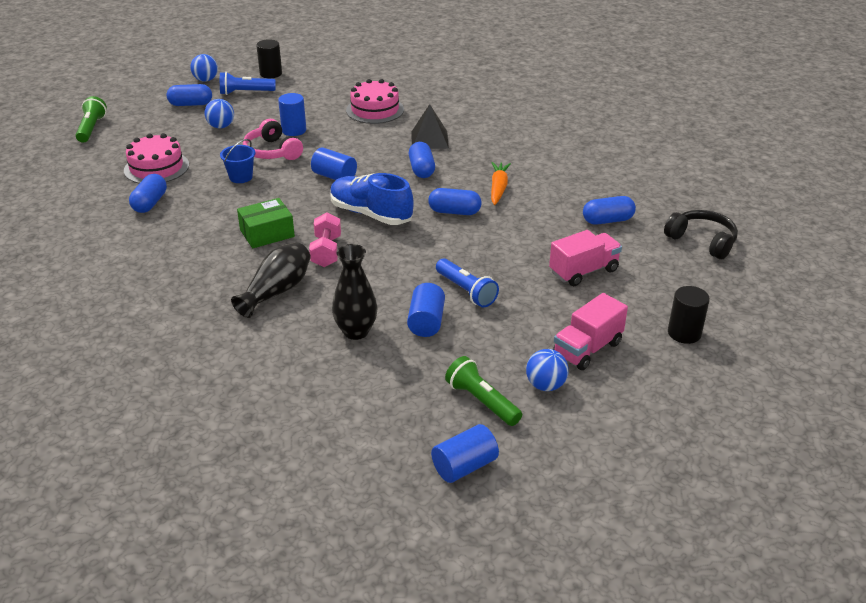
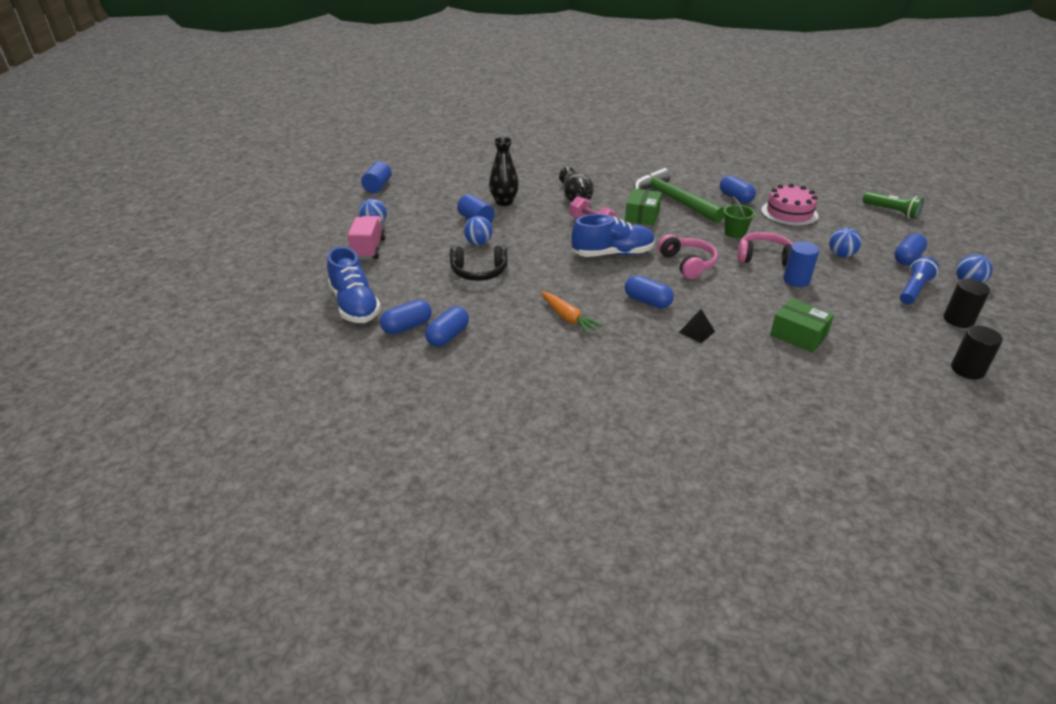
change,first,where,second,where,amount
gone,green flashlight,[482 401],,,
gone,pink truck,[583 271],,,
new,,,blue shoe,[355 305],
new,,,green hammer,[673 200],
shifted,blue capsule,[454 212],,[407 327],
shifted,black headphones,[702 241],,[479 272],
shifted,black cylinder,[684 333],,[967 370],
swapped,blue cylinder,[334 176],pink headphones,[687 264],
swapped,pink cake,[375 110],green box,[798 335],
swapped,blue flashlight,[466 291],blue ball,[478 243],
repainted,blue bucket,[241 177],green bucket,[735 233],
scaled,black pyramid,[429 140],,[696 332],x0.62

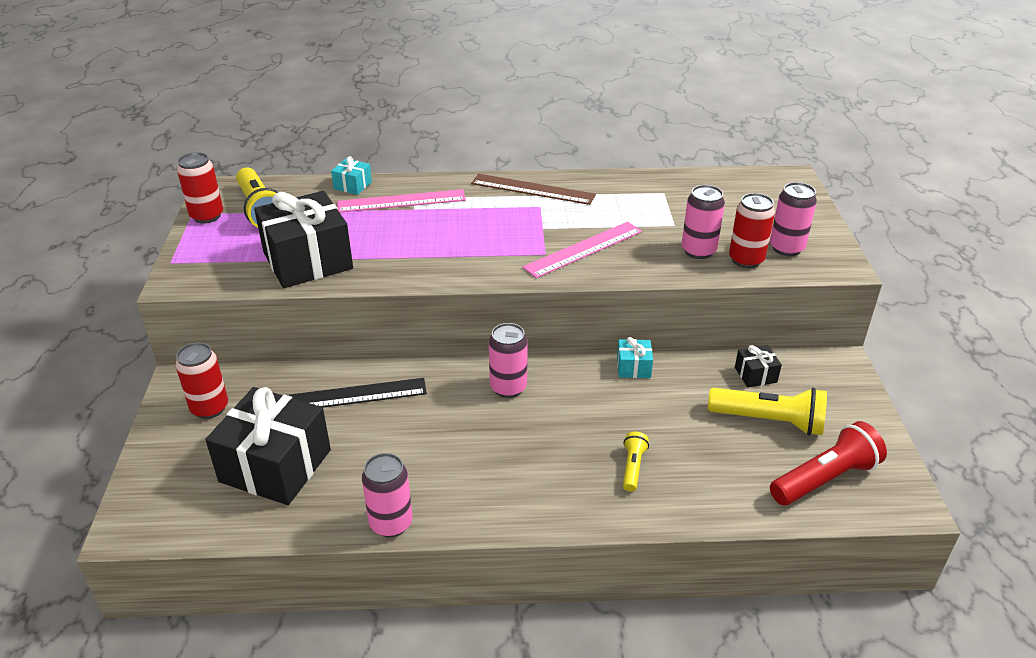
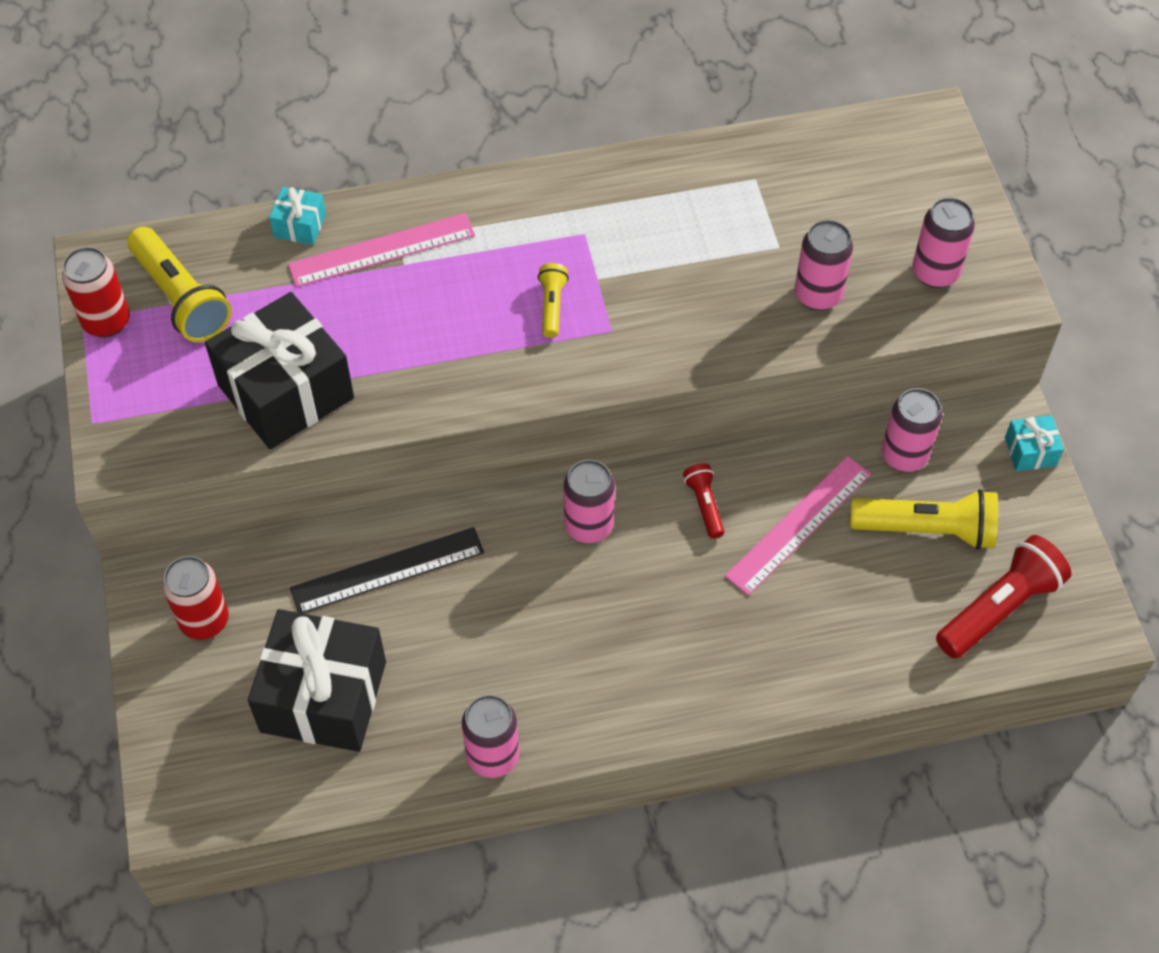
change,first,where,second,where,amount
gone,brown ruler,[532 189],,,
gone,red can,[746 260],,,
new,,,red flashlight,[704 505],
shifted,pink ruler,[583 249],,[799 525],
shifted,turquoise gift,[633 367],,[1030 451],
shifted,yellow flashlight,[633 467],,[552 306],
swapped,black gift,[755 375],pink can,[904 456],

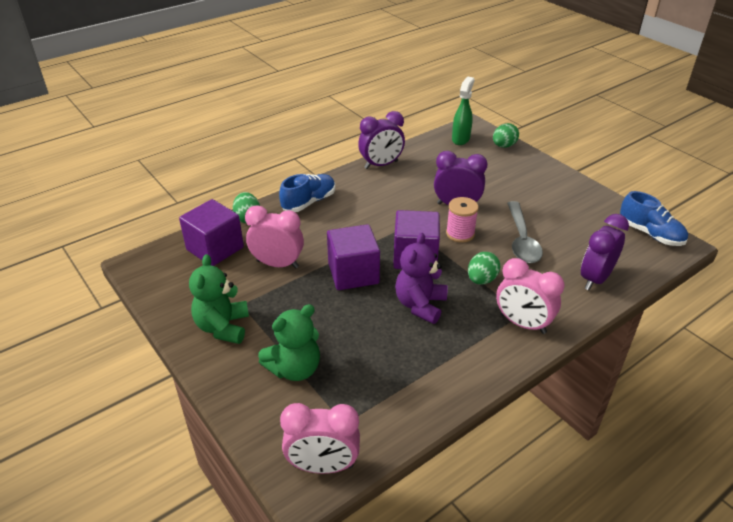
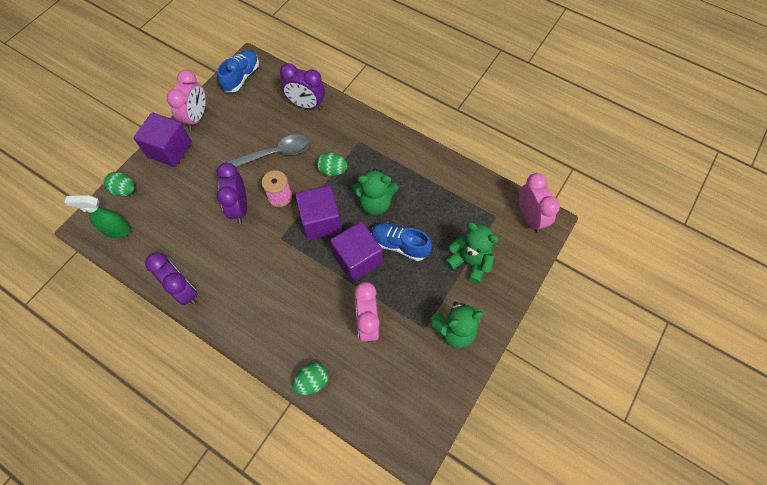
change,first,where,second,where,amount
shifted,purple cube,[215 248],,[170 149],
shifted,blue shoe,[309 202],,[399 245],
shifted,pink clock,[522 324],,[196 117],
repainted,purple teddy bear,[420 305],green teddy bear,[375 203],

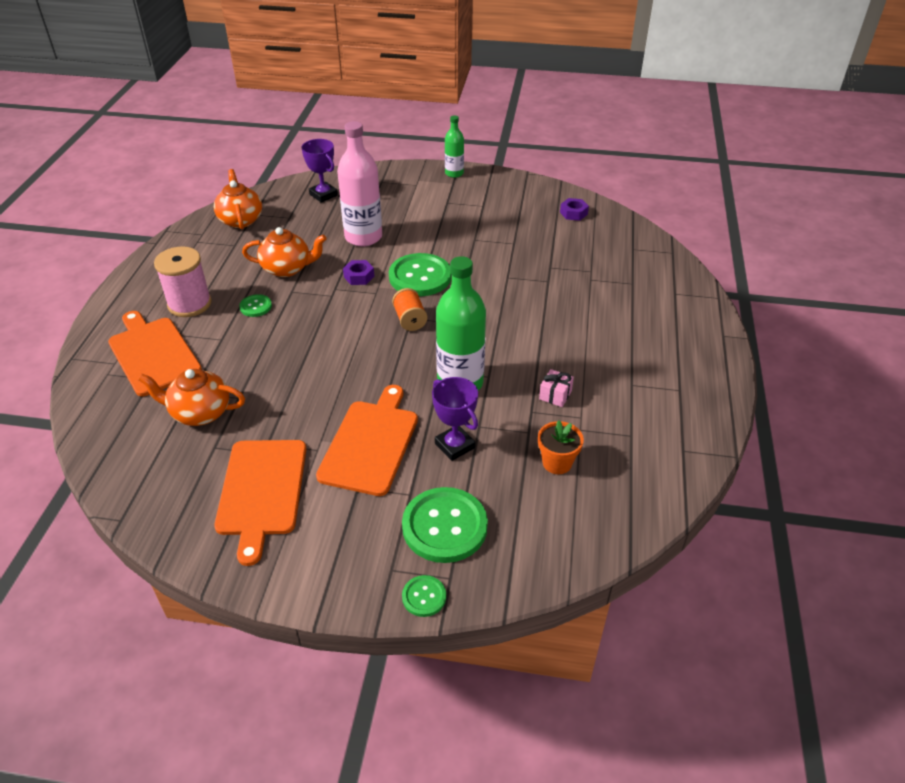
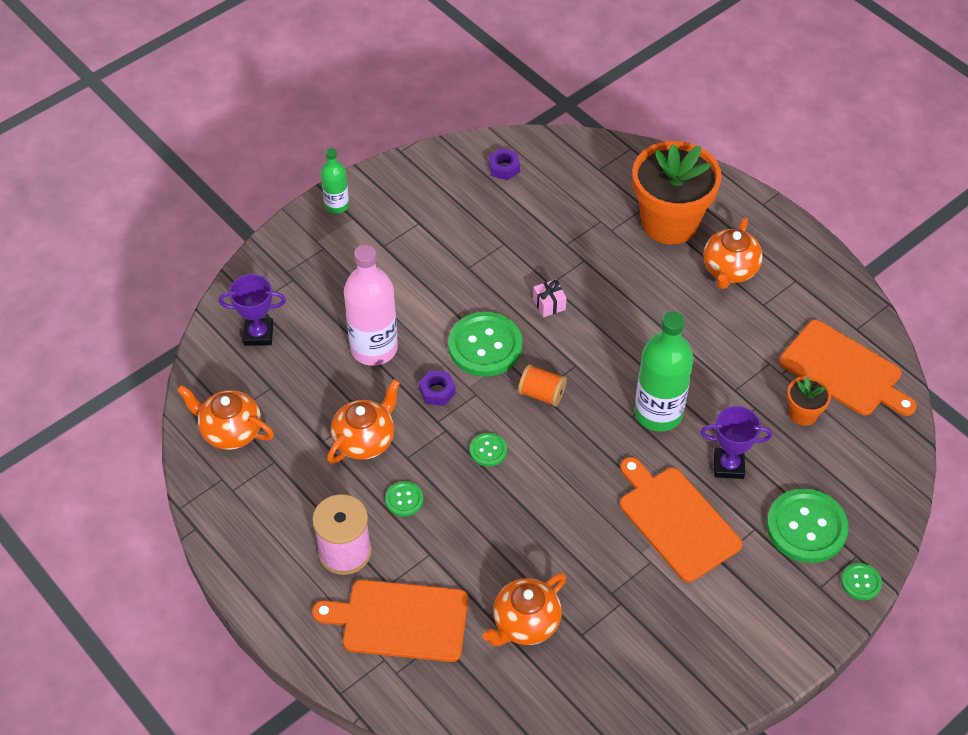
change,first,where,second,where,amount
new,,,green button,[488 450],
new,,,orange flower pot,[669 222],
new,,,orange teapot,[729 270],
shifted,orange cutting board,[262 491],,[844 370],
shifted,pink gift,[555 395],,[549 304],

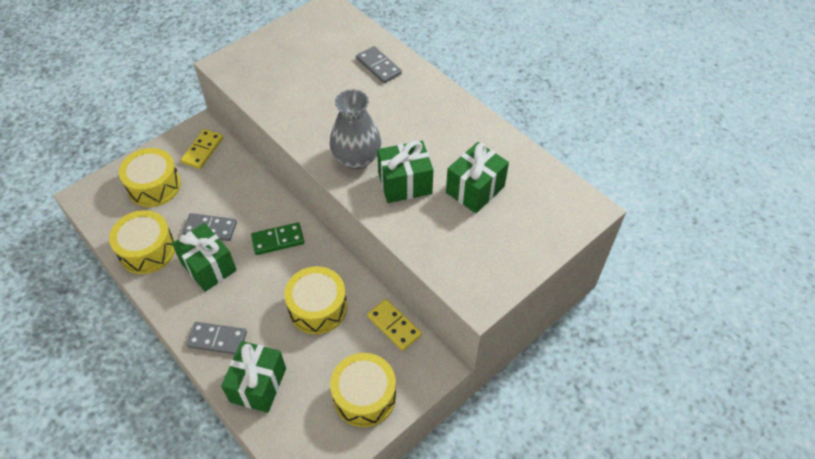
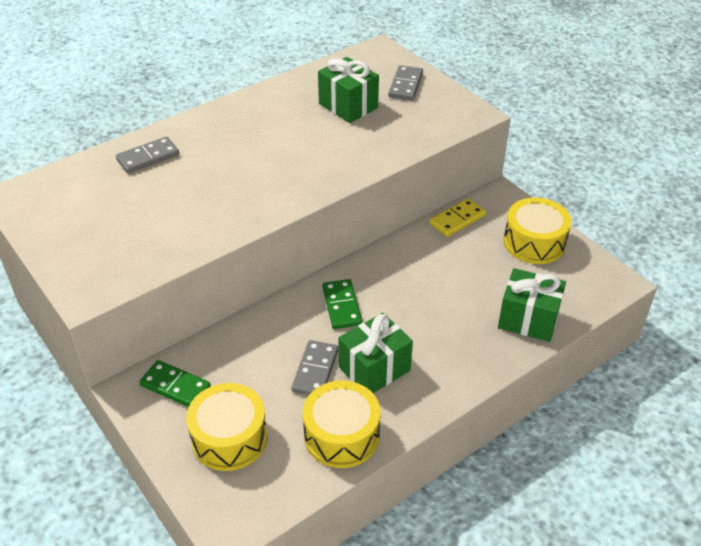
change,first,where,second,where,amount
gone,yellow drum,[318 308],,,
gone,grey vase,[356 158],,,
gone,green gift,[405 184],,,
shifted,grey domino,[217 339],,[405 85],
repainted,yellow domino,[202 150],green domino,[175 386],

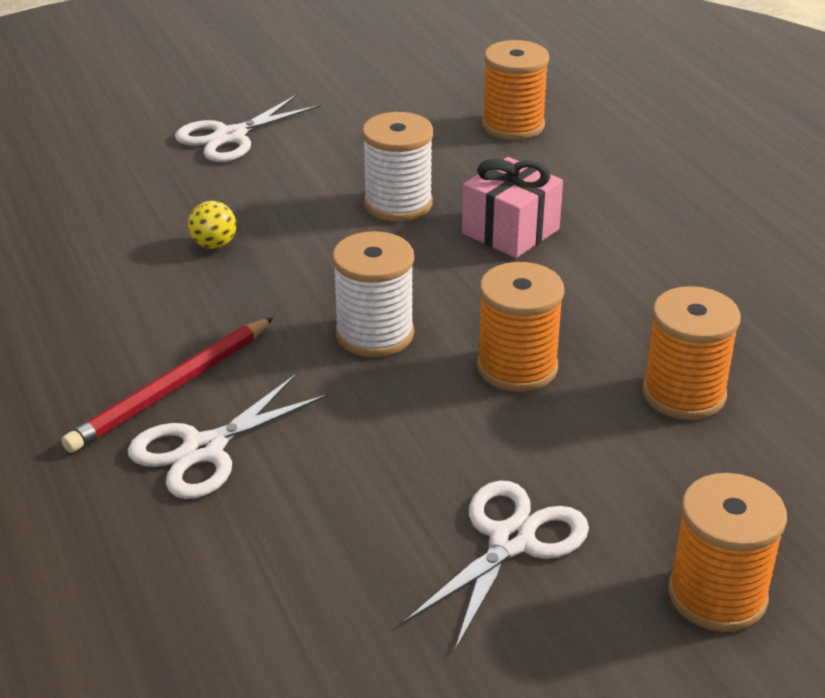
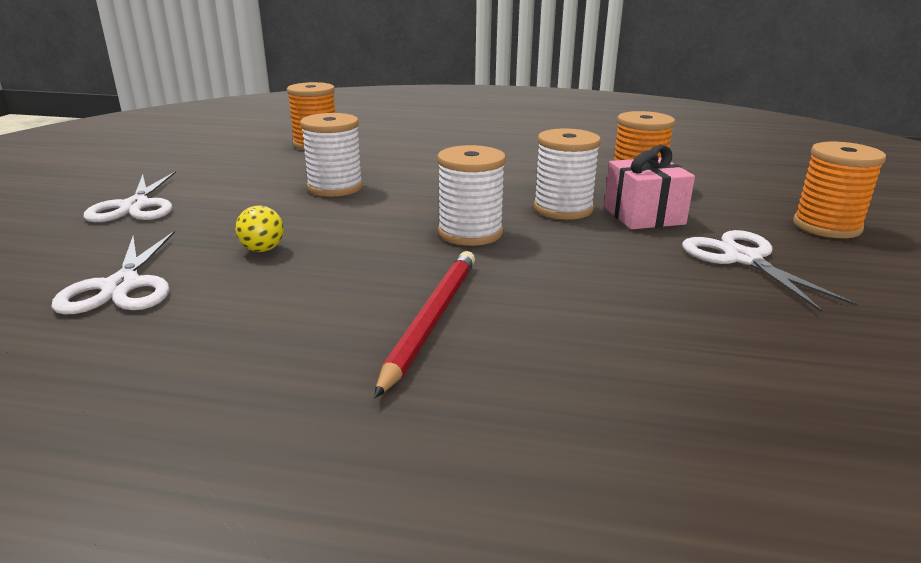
change,first,where,second,where,amount
shifted,white scissors,[203 450],,[121 286],
shifted,pink gift,[510 231],,[643 216],
repainted,orange spool,[517 367],white spool,[563 209],
rotated,red pencil,[172 389],,[431 320],150 degrees counterclockwise

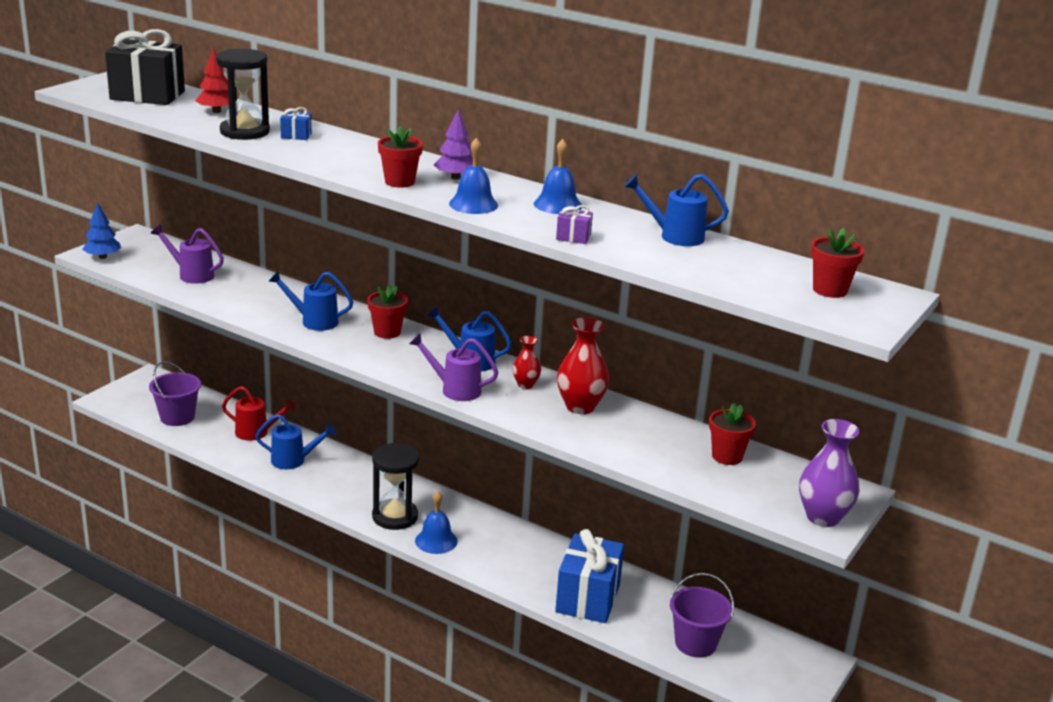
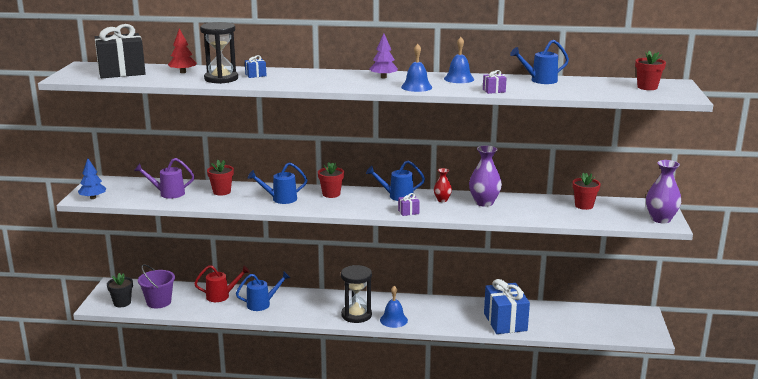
change,first,where,second,where,amount
gone,purple bucket,[695 643],,,
new,,,black flower pot,[122 303],
shifted,red flower pot,[399 182],,[221 192],
swapped,purple watering can,[455 389],purple gift,[408 212],
repainted,red vase,[580 406],purple vase,[484 203],

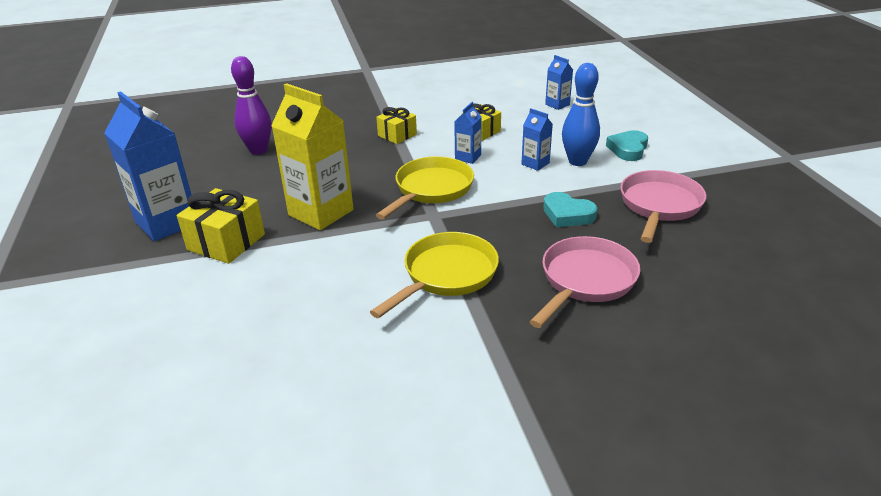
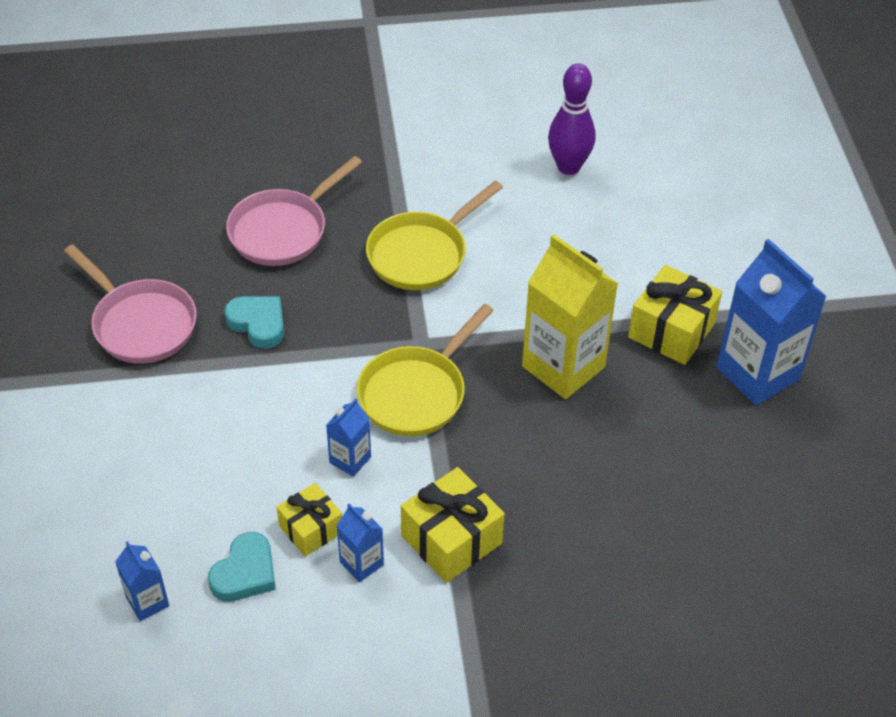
change,first,where,second,where,amount
gone,blue bowling pin,[577 161],,,
shifted,purple bowling pin,[258 150],,[568 167],
shifted,blue carton,[535 164],,[361 563],
shifted,turquoise heart,[628 149],,[245 573],
rotated,pink pan,[659 206],,[140 323],75 degrees counterclockwise
scaled,yellow gift,[397 135],,[451 539],x1.55

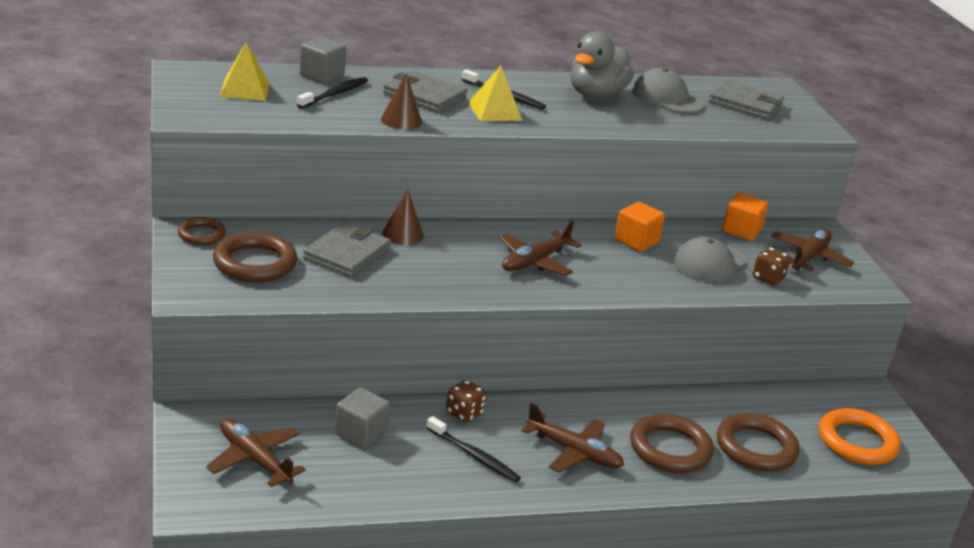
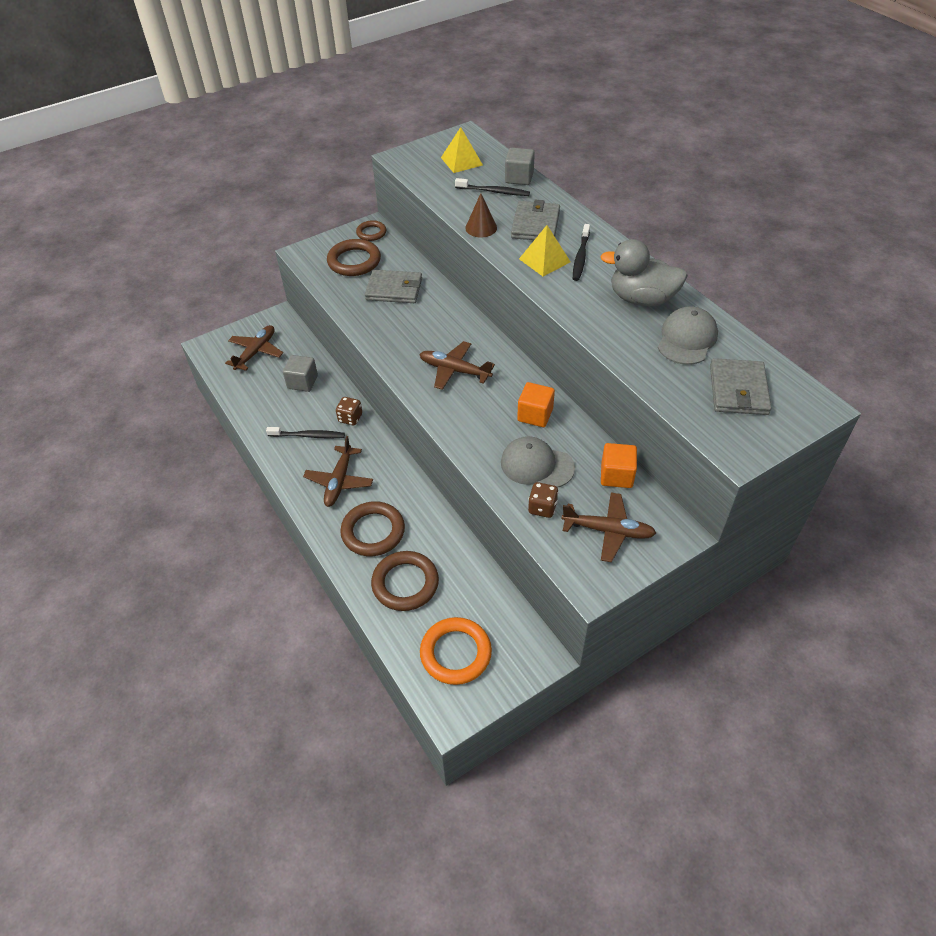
change,first,where,second,where,amount
gone,brown cone,[403 234],,,
rotated,black toothbrush,[474 456],,[308 436],105 degrees counterclockwise

